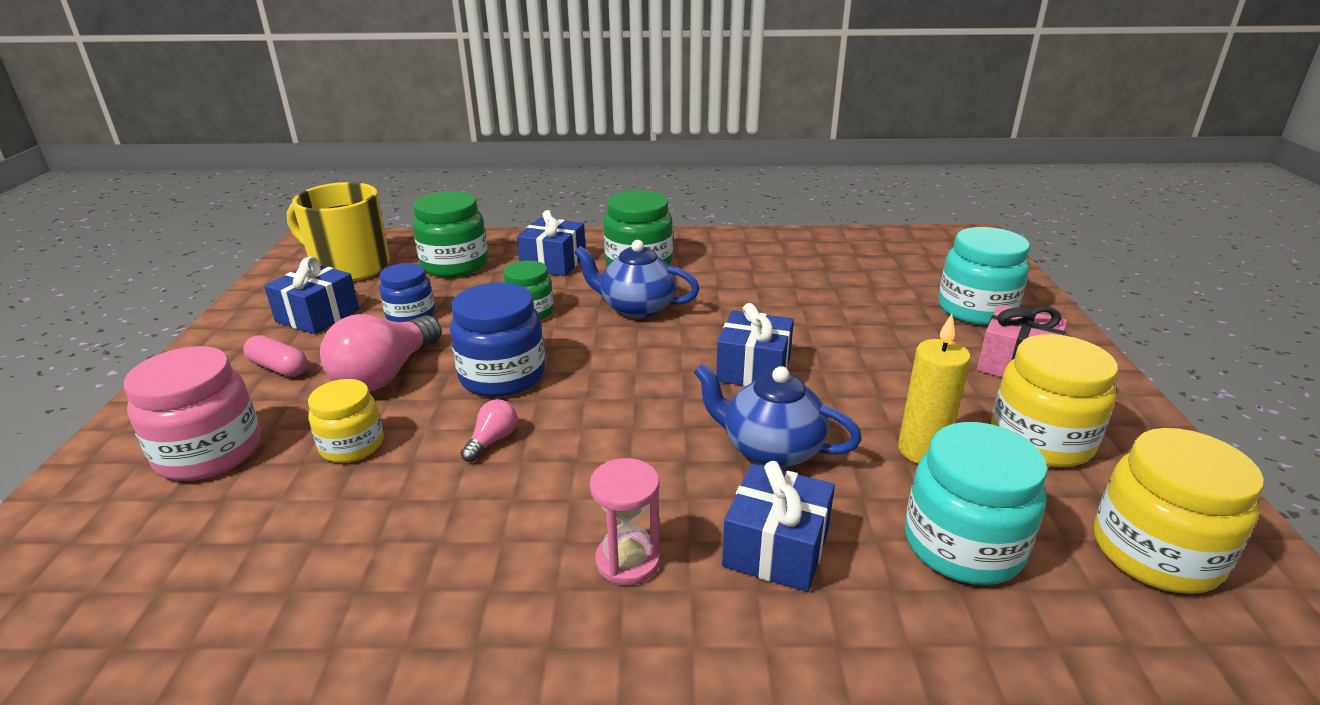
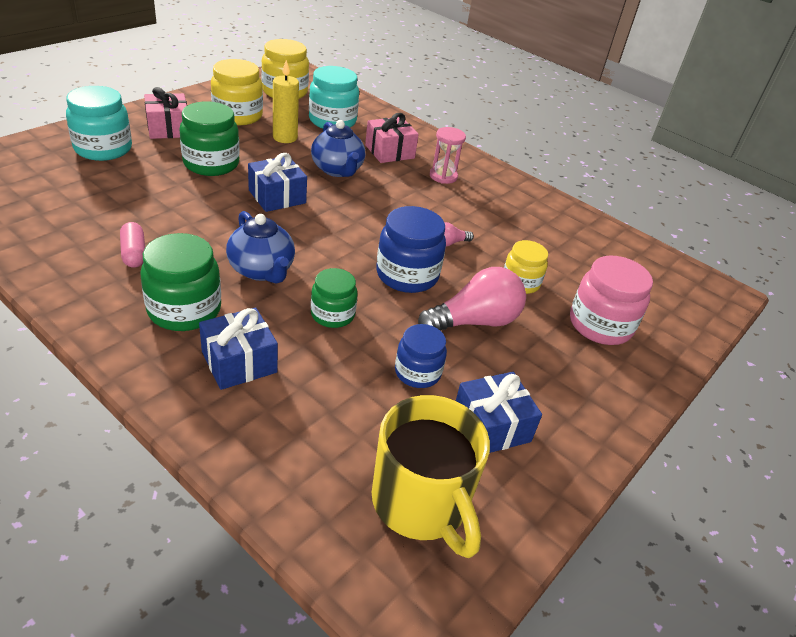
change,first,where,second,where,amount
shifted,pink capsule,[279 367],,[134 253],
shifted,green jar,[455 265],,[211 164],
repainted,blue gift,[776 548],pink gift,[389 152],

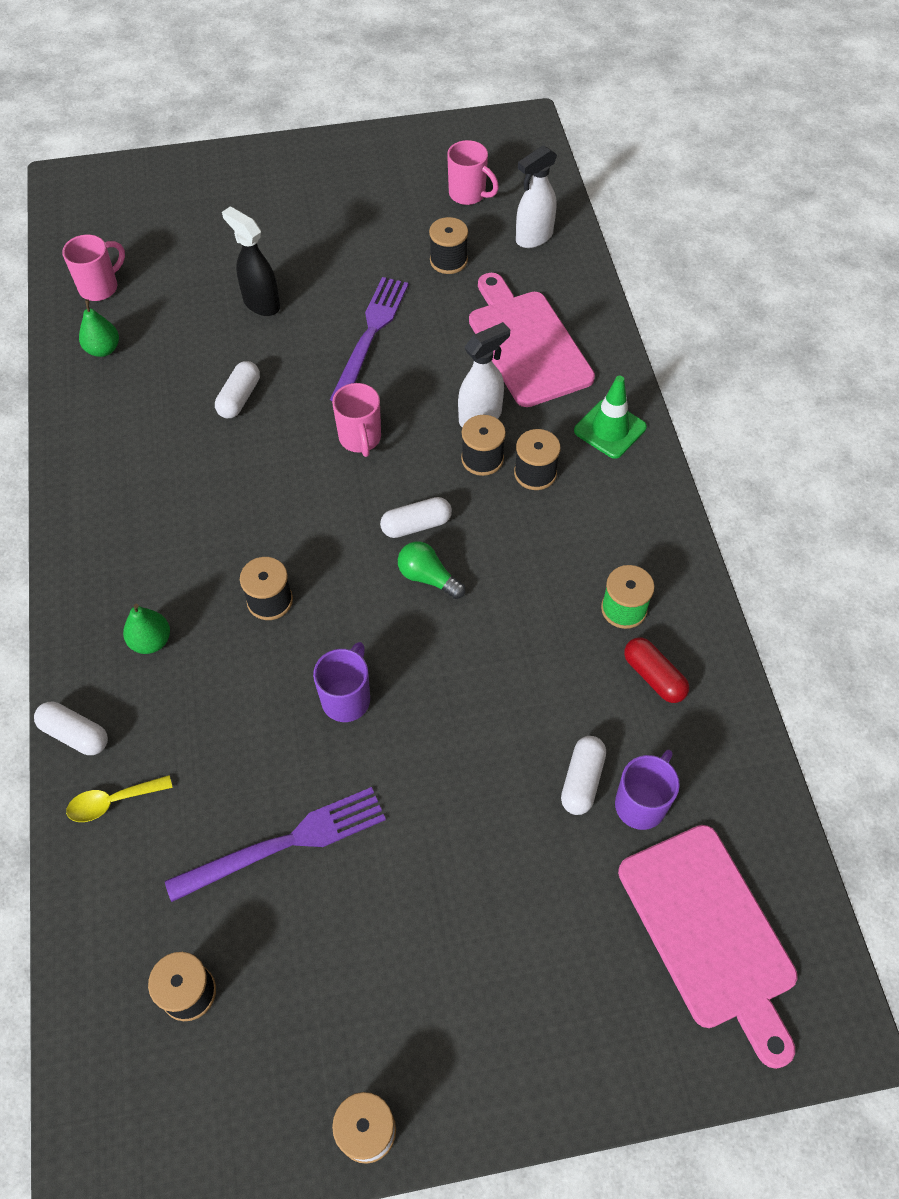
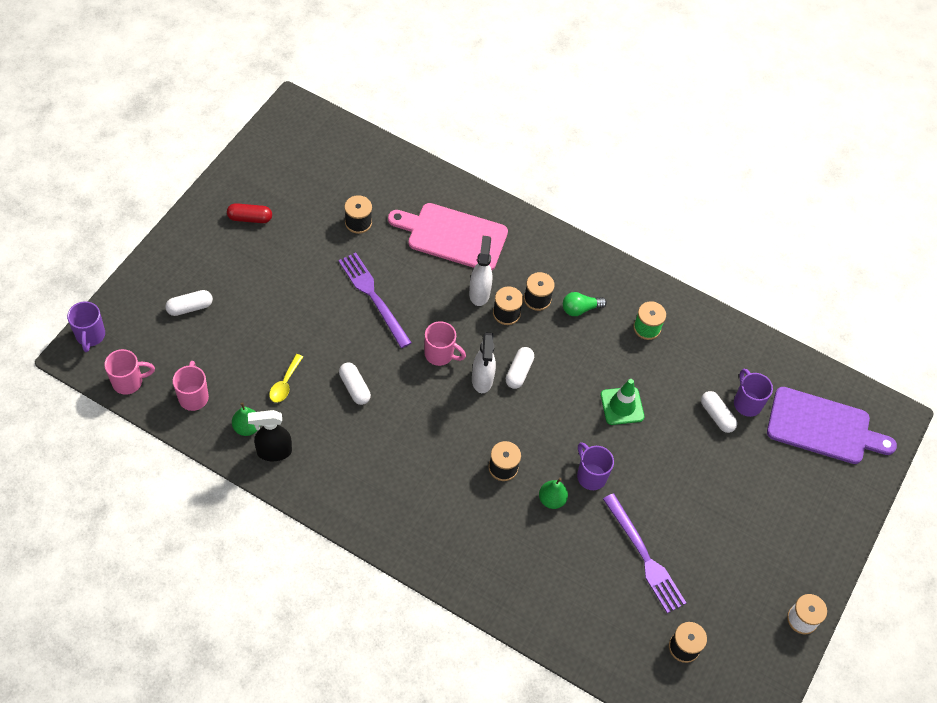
change,first,where,second,where,amount
new,,,purple mug,[90 336],
shifted,white capsule,[75 734],,[190 307],
shifted,yellow spoon,[113 801],,[285 383],
shifted,green pear,[151 641],,[551 499],
shifted,black spray bottle,[261 303],,[273 452],
shifted,green light bulb,[428 577],,[580 309],
shifted,pink mug,[468 195],,[129 382],
shifted,white spray bottle,[533 237],,[482 380],
shifted,green traffic cone,[610 429],,[622 406],
shifted,red capsule,[654 676],,[250 218],
repainted,pink cutting board,[709 933],purple cutting board,[823 427],
rotated,purple fork,[285 843],,[644 556],135 degrees clockwise

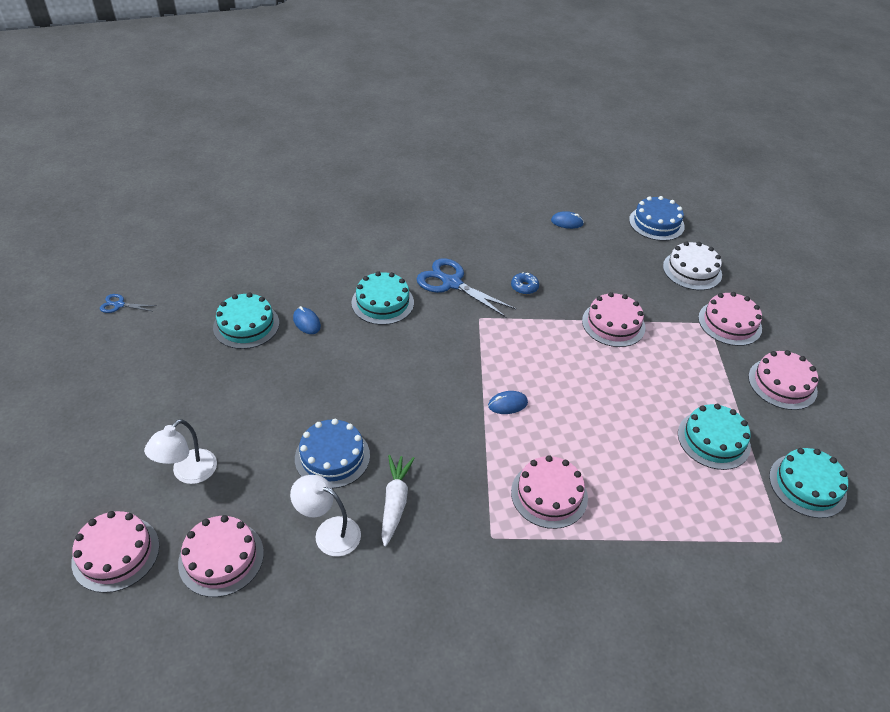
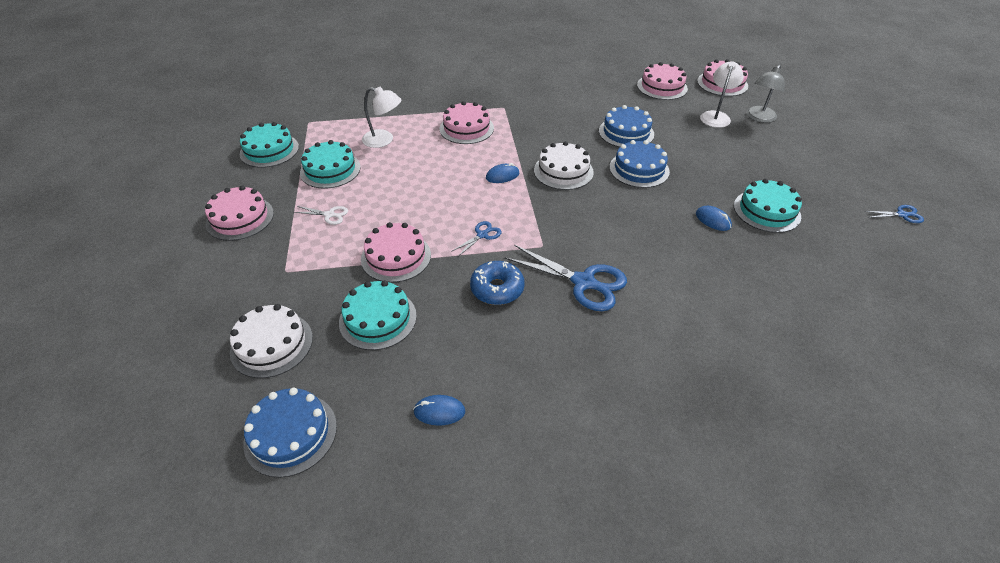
change,first,where,second,where,amount
gone,white carrot,[395 502],,,
gone,pink cake,[729 323],,,
new,,,white scissors,[329 215],
new,,,blue scissors,[482 235],
new,,,white cake,[563 171],
new,,,blue cake,[639 169],
new,,,grey lamp,[759 118],
shifted,white lamp,[329 532],,[384 140],
shifted,turquoise cake,[382 302],,[378 319],
scaled,blue donut,[524 287],,[497 289],x1.58

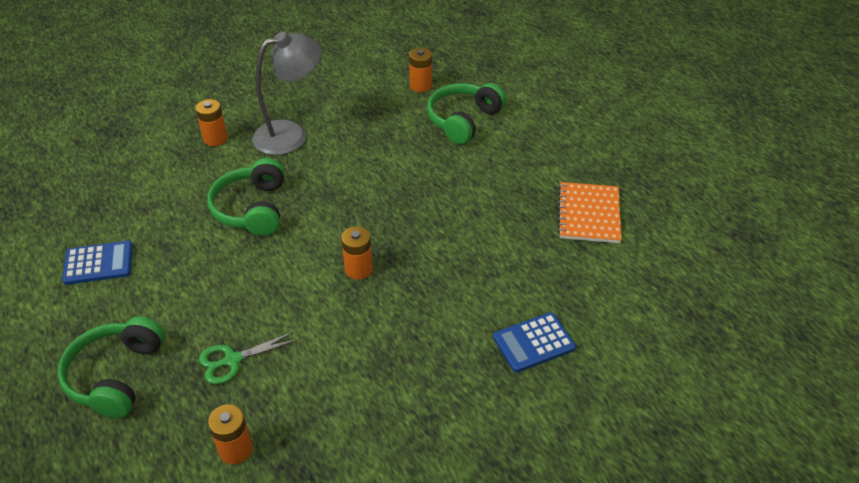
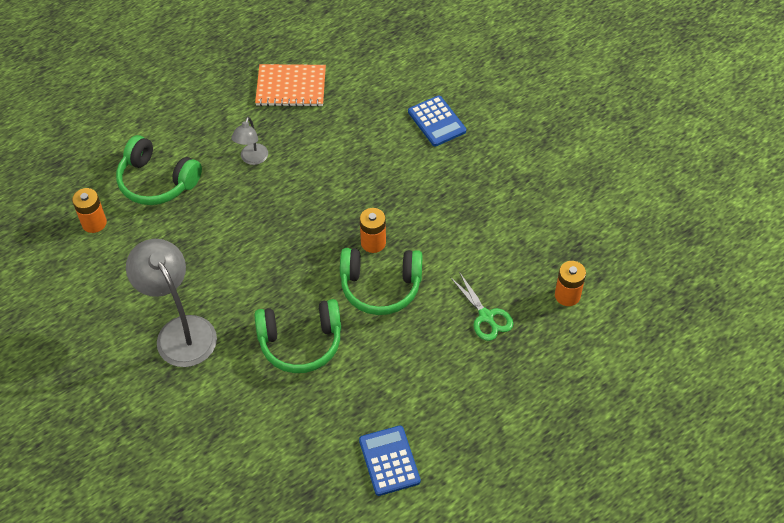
change,first,where,second,where,amount
gone,orange battery,[215 139],,,
new,,,grey lamp,[252 159],
shifted,green headphones,[116 375],,[380 287],

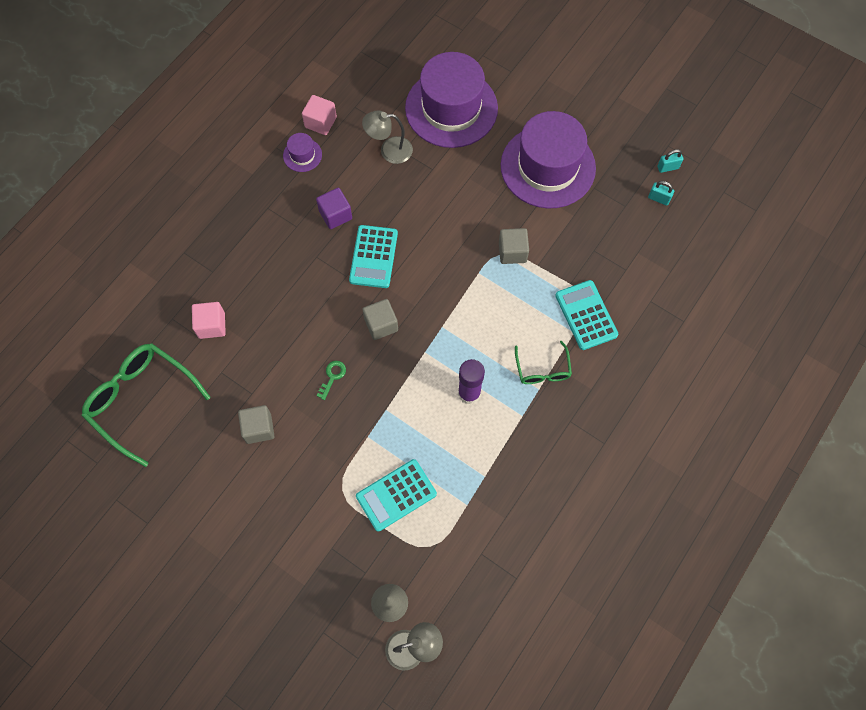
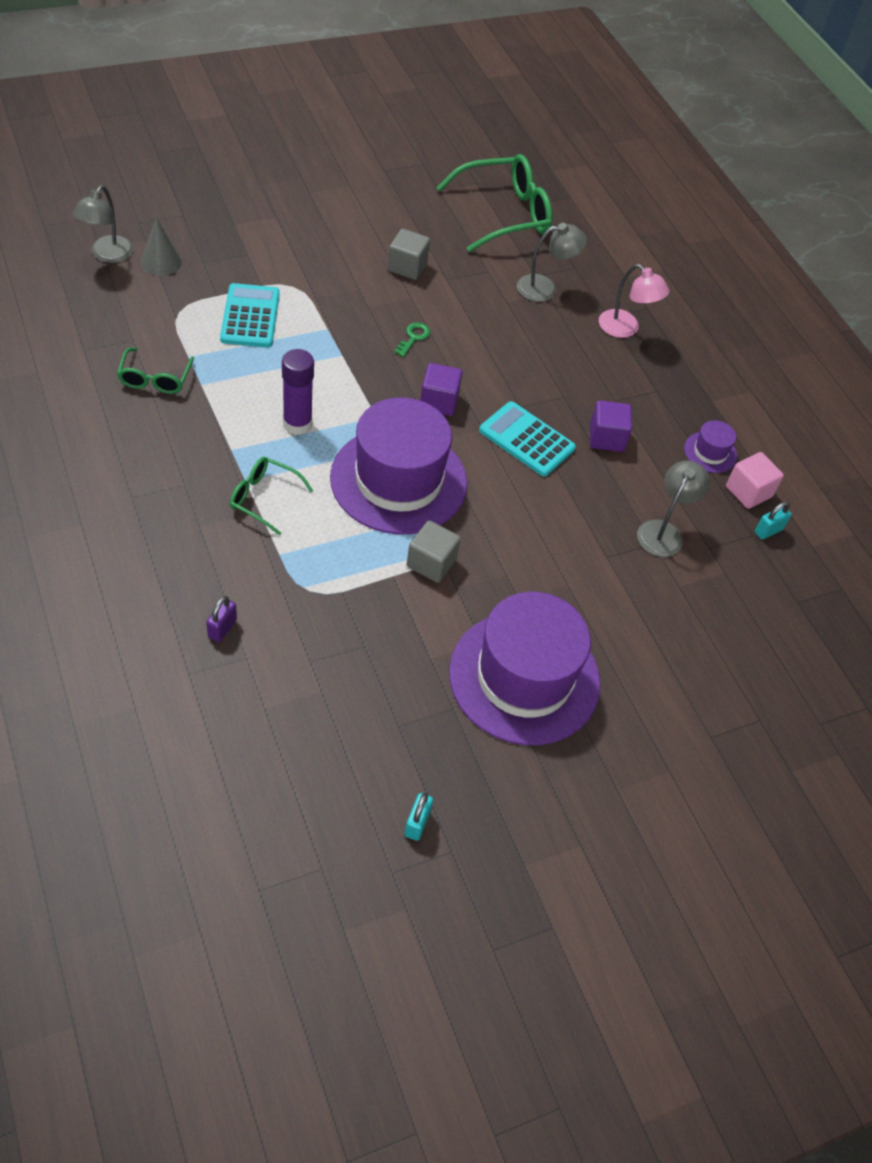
change,first,where,second,where,amount
gone,turquoise calculator,[586 315],,,
new,,,green glasses,[155 379],
new,,,purple padlock,[222 628],
new,,,pink lamp,[625 329],
shifted,purple hat,[451 108],,[398 480],
shifted,turquoise padlock,[658 198],,[768 531],
swapped,pink cube,[211 325],grey lamp,[545 288],
repainted,grey cube,[381 324],purple cube,[439 401],
rotated,green key,[332 377],,[413 338],120 degrees counterclockwise

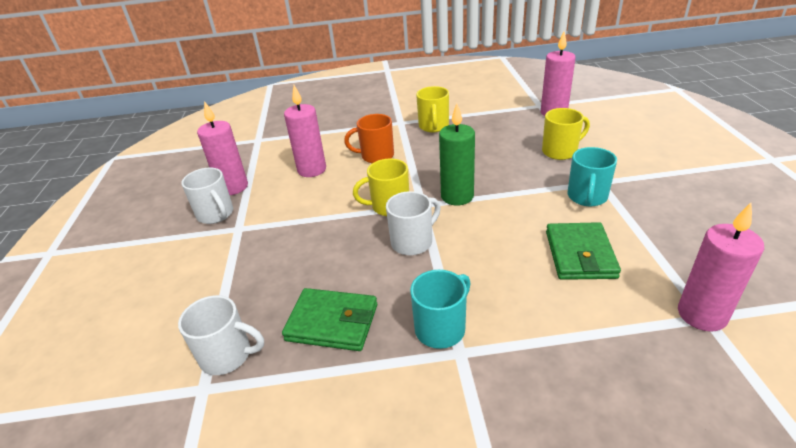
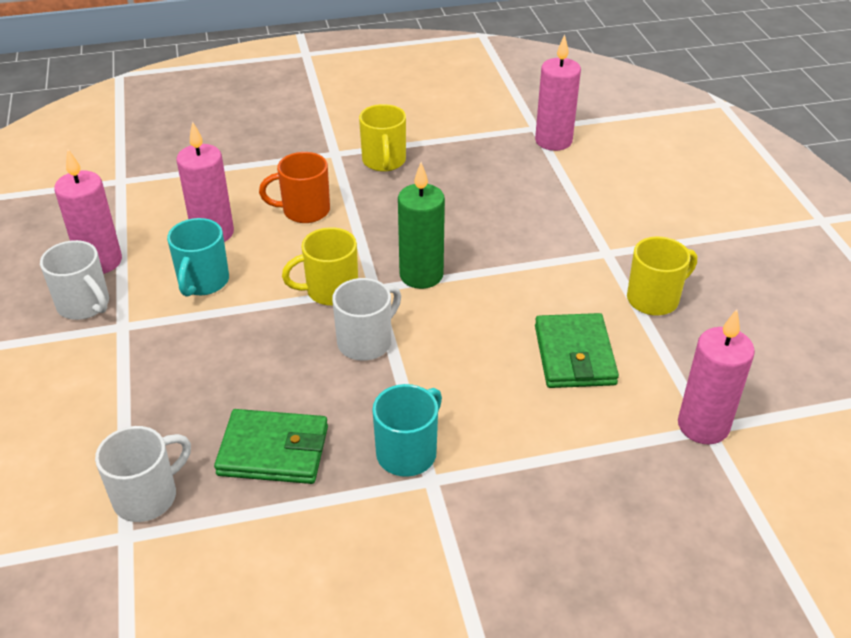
change,first,where,second,where,amount
shifted,yellow mug,[560 151],,[654 299],
shifted,turquoise mug,[587 197],,[203 282],
rotated,white mug,[227 355],,[147 496],45 degrees counterclockwise

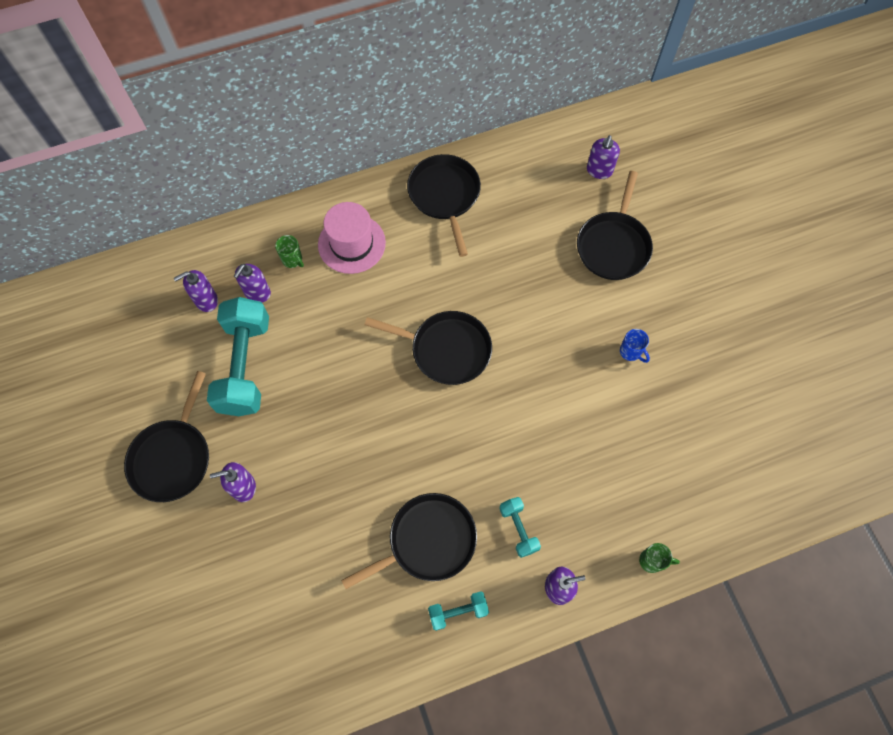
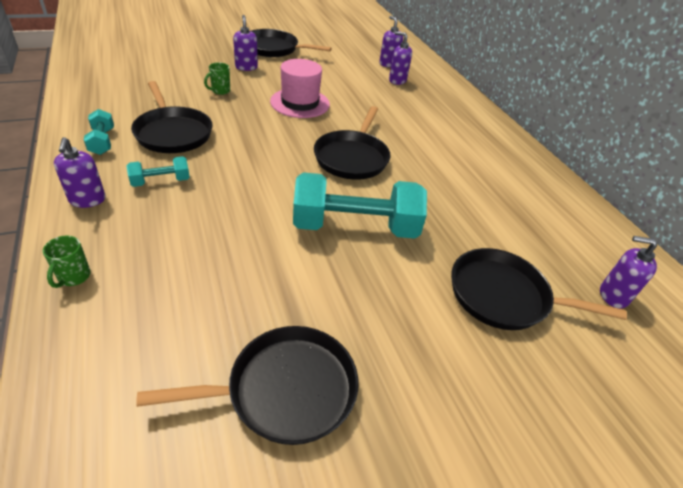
change,first,where,second,where,amount
gone,blue mug,[630 352],,,
shifted,turquoise dumbbell,[245 366],,[355 227],
shifted,green mug,[292 260],,[220 91],
shifted,pink hat,[351 244],,[300 103],
shifted,black pan,[445 195],,[285 390],

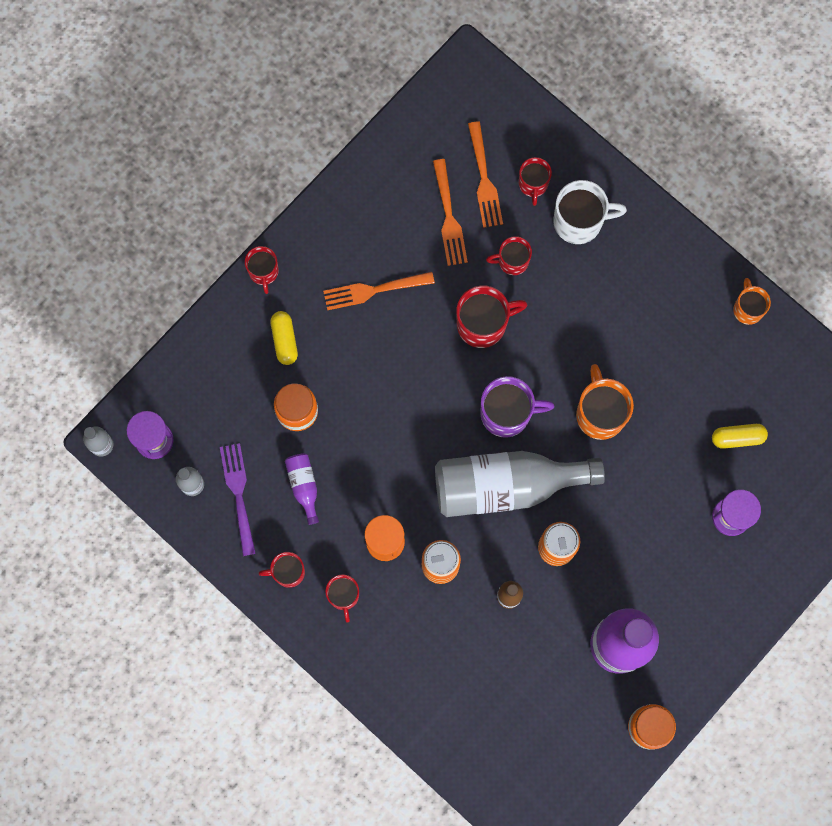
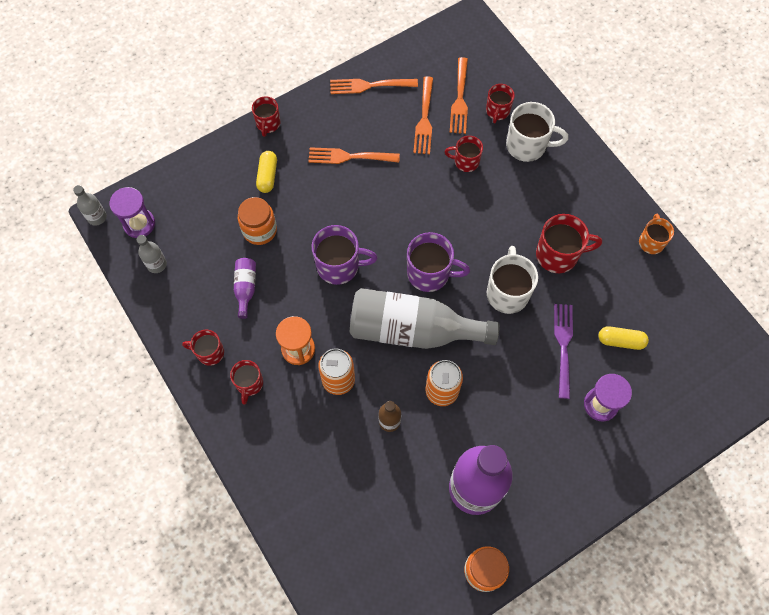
change,first,where,second,where,amount
new,,,purple mug,[339 266],
new,,,orange fork,[369 86],
shifted,purple fork,[238 494],,[563 345],
shifted,red mug,[483 324],,[558 255],
repainted,orange mug,[600 413],white mug,[507 293],

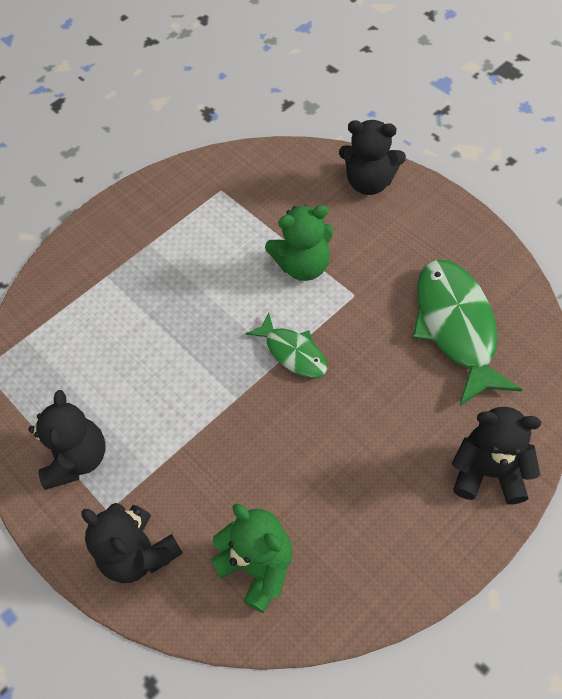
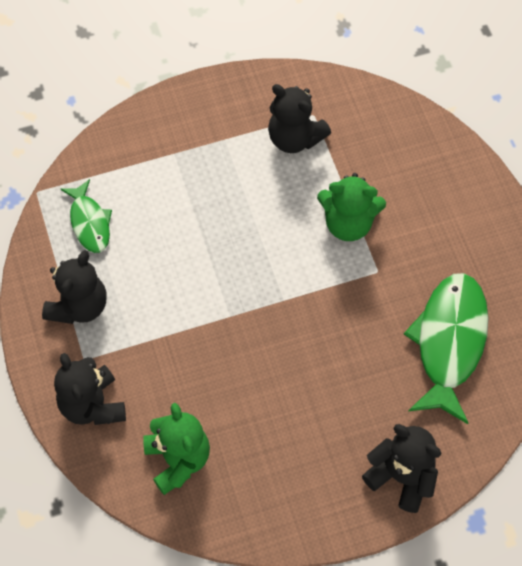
change,first,where,second,where,amount
shifted,green fish,[293 352],,[89 222],
shifted,black teddy bear,[369 182],,[294 138],

